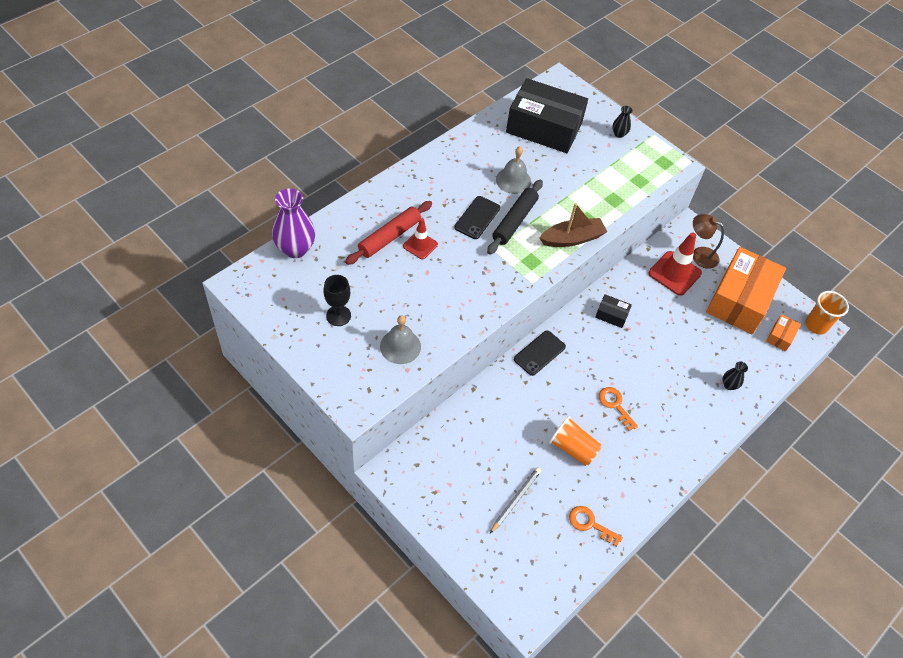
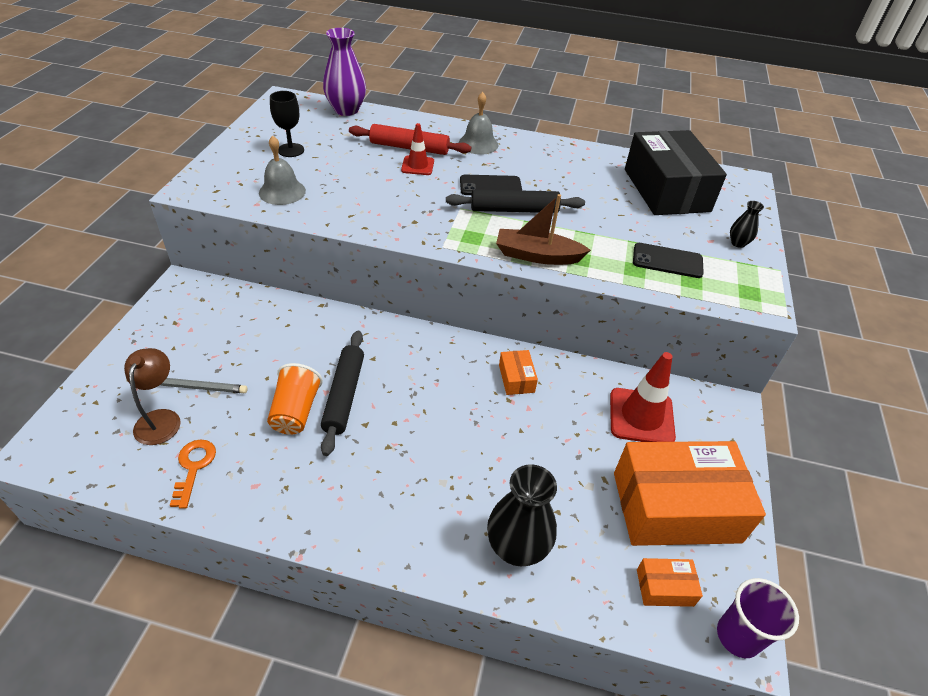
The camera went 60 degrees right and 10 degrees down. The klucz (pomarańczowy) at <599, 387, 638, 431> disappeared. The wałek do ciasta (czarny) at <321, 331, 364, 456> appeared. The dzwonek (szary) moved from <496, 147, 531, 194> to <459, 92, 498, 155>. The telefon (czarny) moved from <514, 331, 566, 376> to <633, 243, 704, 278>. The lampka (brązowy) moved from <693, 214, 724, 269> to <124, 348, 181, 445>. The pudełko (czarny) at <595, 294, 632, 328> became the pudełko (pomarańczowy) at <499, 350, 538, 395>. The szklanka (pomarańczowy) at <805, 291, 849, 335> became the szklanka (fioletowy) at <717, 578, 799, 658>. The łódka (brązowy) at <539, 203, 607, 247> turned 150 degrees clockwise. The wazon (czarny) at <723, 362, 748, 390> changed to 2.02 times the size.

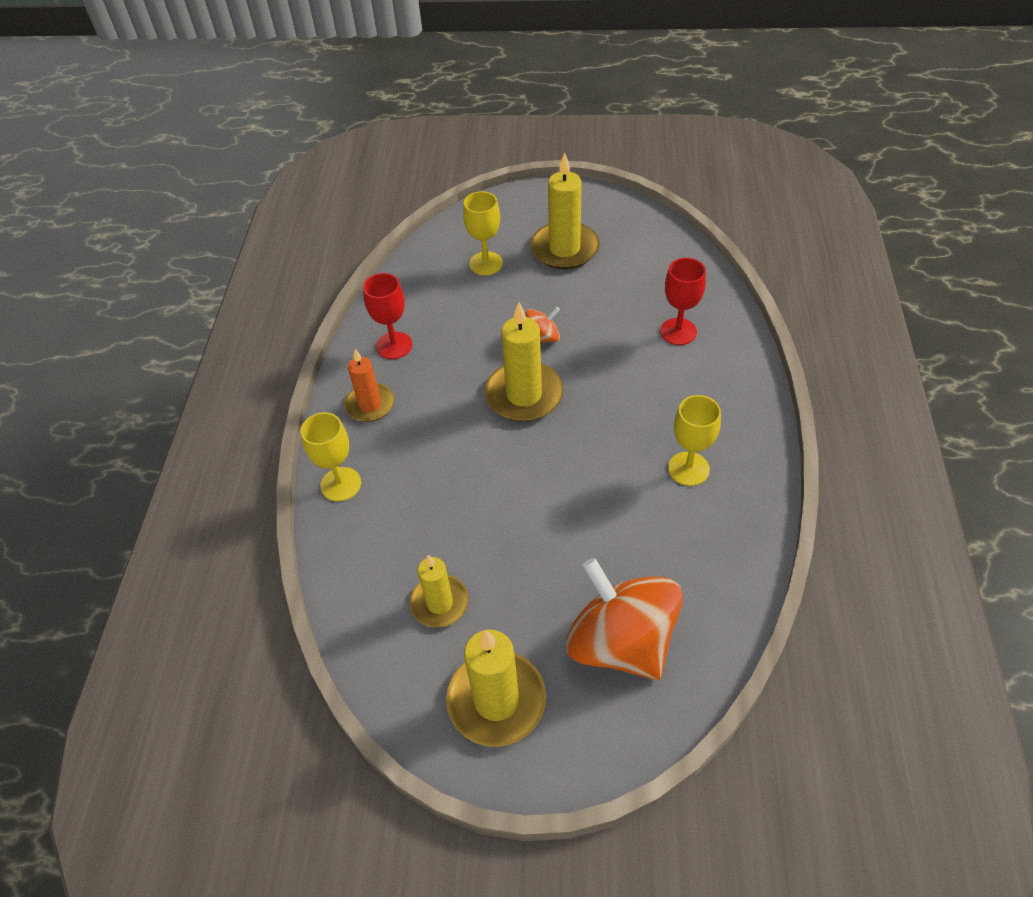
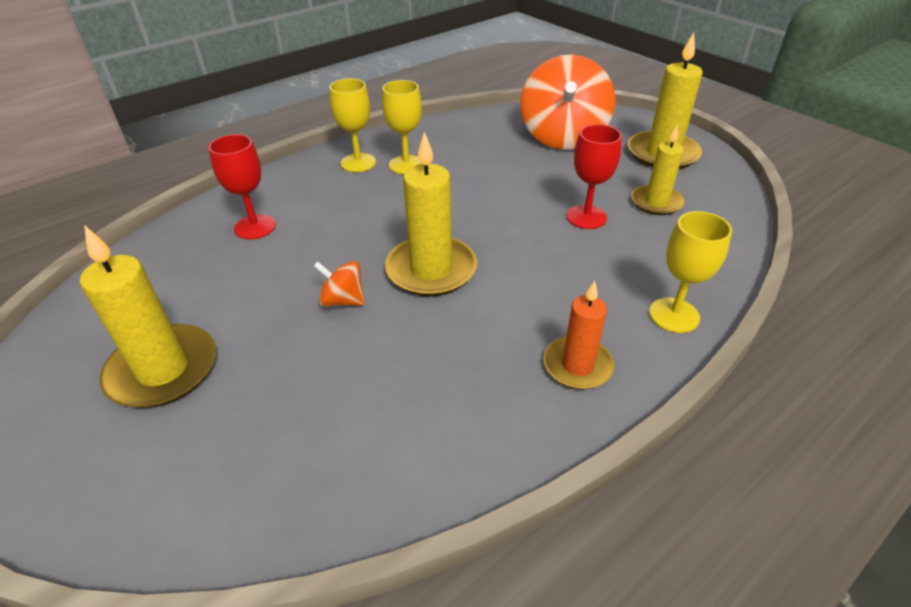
The camera went 135 degrees left and 10 degrees down. The kielich (czerwony) moved from <363, 273, 412, 359> to <566, 124, 622, 229>. The kielich (żółty) moved from <463, 191, 503, 275> to <329, 78, 376, 172>.

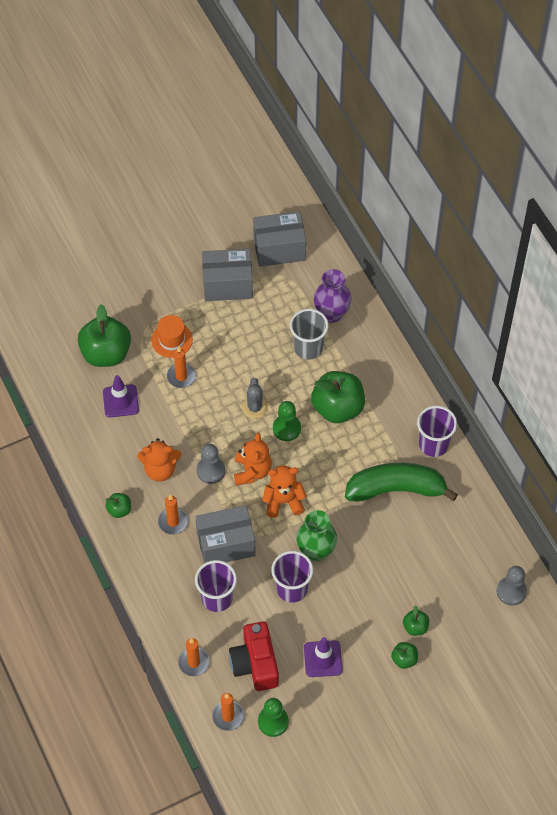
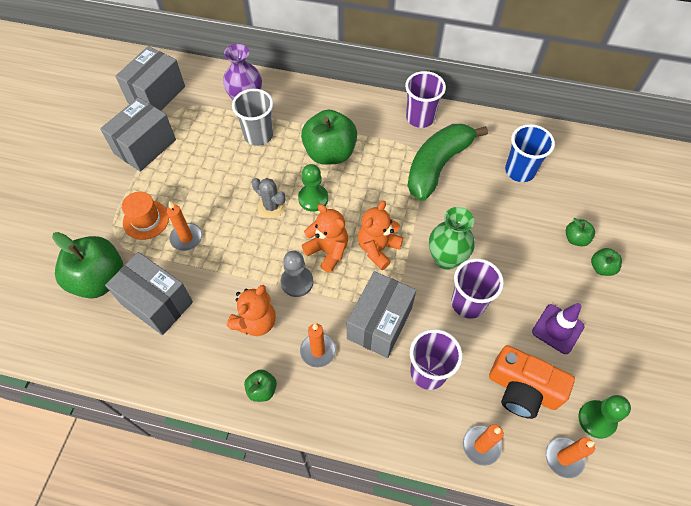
The camera went 50 degrees left and 0 degrees up. The pionek (szary) at <497, 566, 527, 605> disappeared. The szklanka (niebieski) at <505, 124, 555, 182> appeared. The pachołek (fioletowy) at <103, 375, 139, 417> was replaced by the pudełko (szary) at <105, 252, 193, 335>. The aparat fotograficzny (czerwony) at <229, 621, 279, 691> became the aparat fotograficzny (pomarańczowy) at <489, 345, 575, 419>.

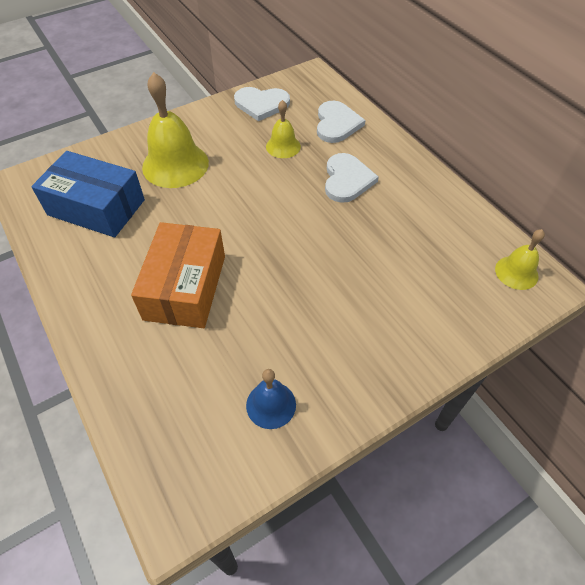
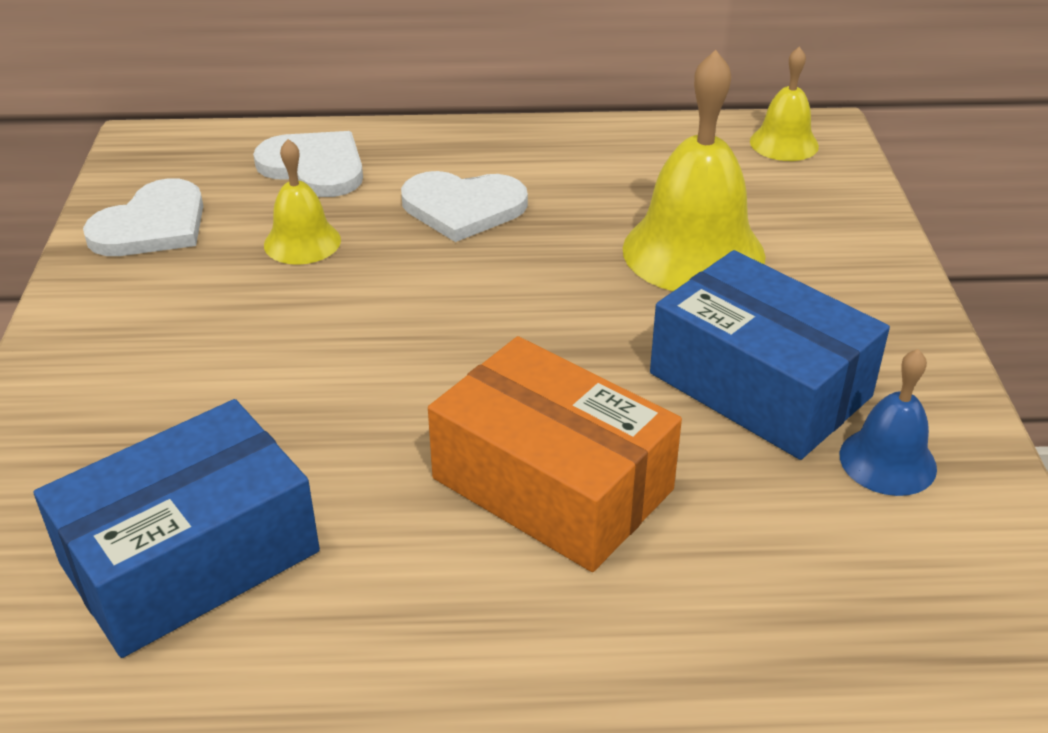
The camera went 60 degrees left and 15 degrees down. The pudełko (niebieski) at <650, 250, 890, 460> appeared. The dzwonek (żółty) moved from <142, 72, 209, 188> to <623, 50, 766, 291>. The serce (biały) at <325, 153, 379, 203> turned 150 degrees clockwise.

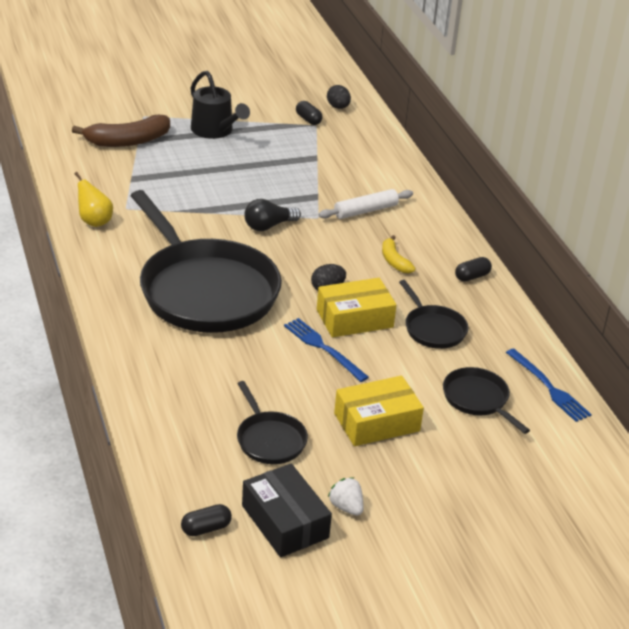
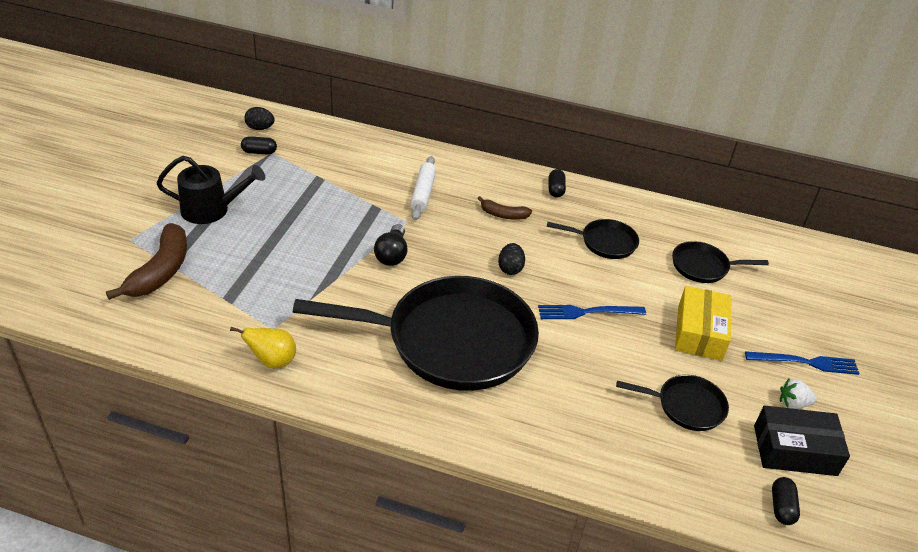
The camera went 55 degrees left and 5 degrees up. The pudełko (żółty) at <317, 278, 396, 337> disappeared. The widelec (niebieski) moved from <506, 349, 592, 422> to <745, 351, 860, 375>. The banan (żółty) at <382, 235, 416, 273> became the banan (brązowy) at <477, 196, 532, 220>.

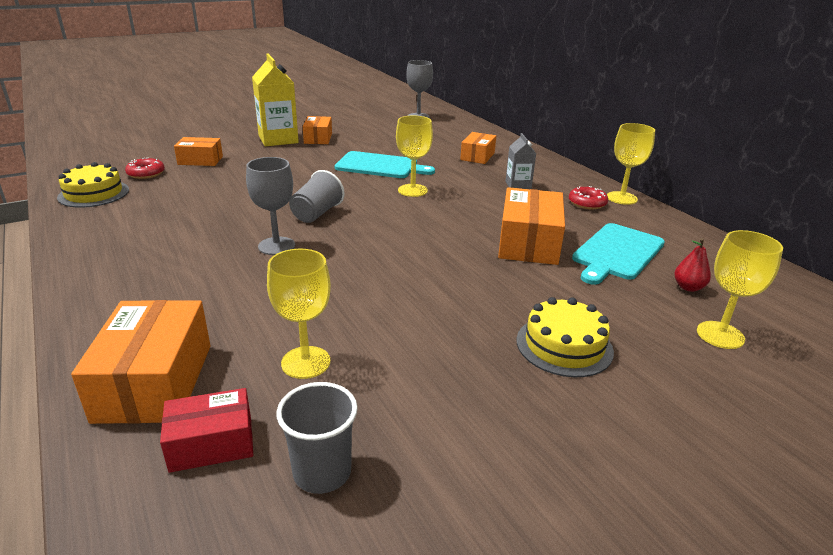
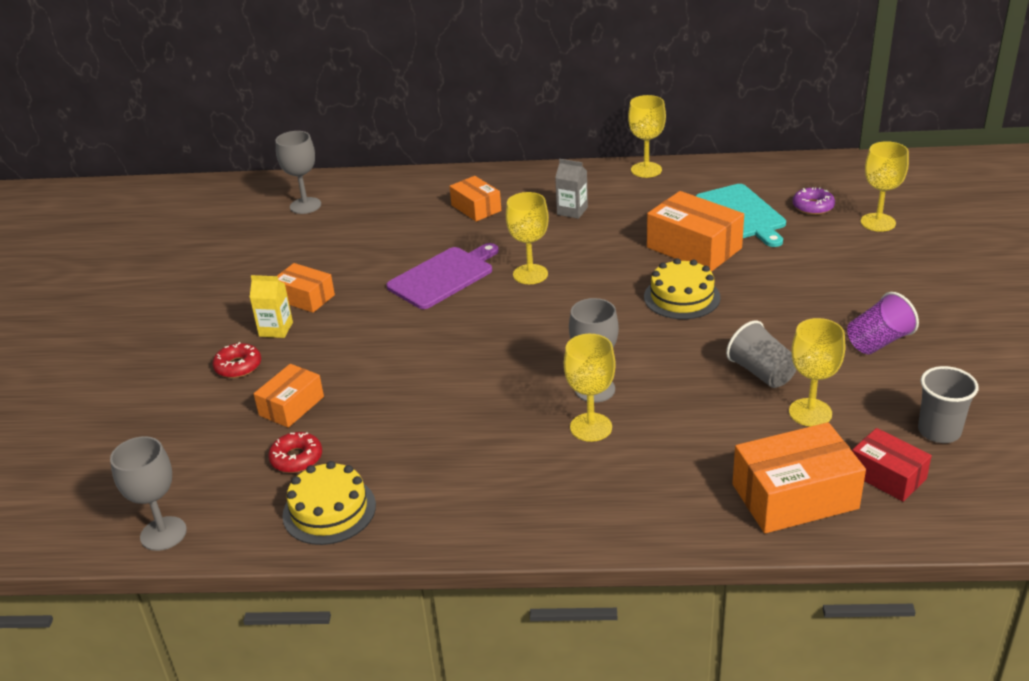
The camera went 55 degrees left and 5 degrees up. The kielich (szary) at <110, 436, 187, 551> appeared. The kielich (żółty) at <564, 334, 616, 442> appeared. The szklanka (fioletowy) at <847, 292, 919, 354> appeared. The szklanka (szary) moved from <289, 170, 345, 223> to <726, 320, 796, 388>. The tort (żółty) moved from <516, 297, 614, 377> to <644, 258, 721, 319>. The donut (czerwony) moved from <569, 186, 608, 210> to <212, 342, 261, 378>. The gruszka (czerwony) at <674, 238, 711, 292> was replaced by the donut (fioletowy) at <793, 187, 835, 215>. The deska do krojenia (turkusowy) at <334, 151, 435, 178> became the deska do krojenia (fioletowy) at <386, 243, 499, 309>. The pudełko (pomarańczowy) at <71, 300, 210, 424> turned 45 degrees counterclockwise. The pudełko (czerwony) at <160, 388, 253, 473> turned 60 degrees counterclockwise. The karton mleka (żółty) at <252, 53, 299, 146> changed to 0.55 times the size.

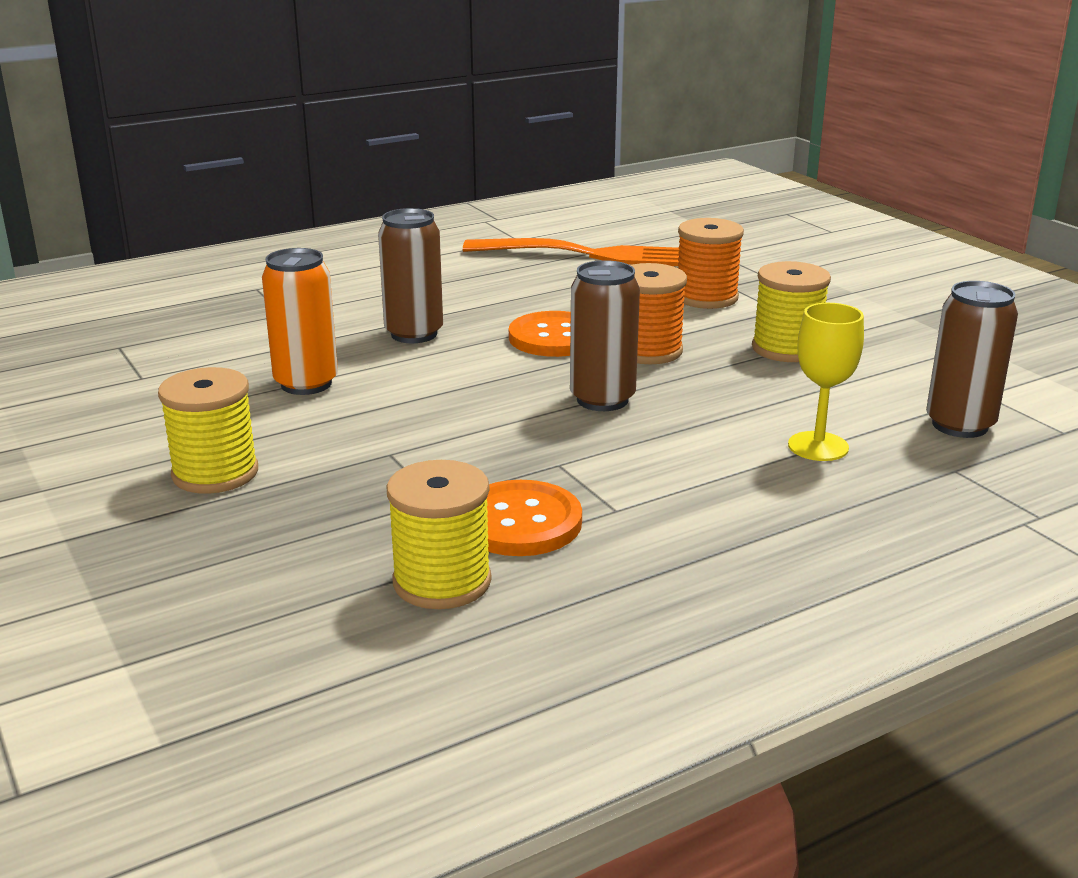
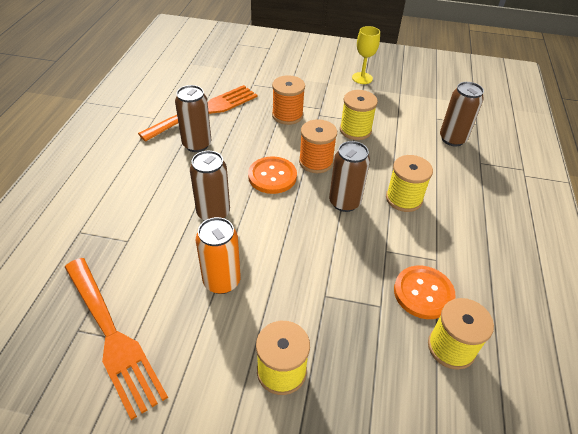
The camera went 50 degrees left and 20 degrees up. The widelec (pomarańczowy) at <65, 258, 168, 420> appeared. The puszka (brązowy) at <175, 85, 211, 152> appeared. The szpulka (żółty) at <386, 155, 433, 212> appeared. The kielich (żółty) moved from <788, 303, 864, 461> to <352, 26, 380, 84>.

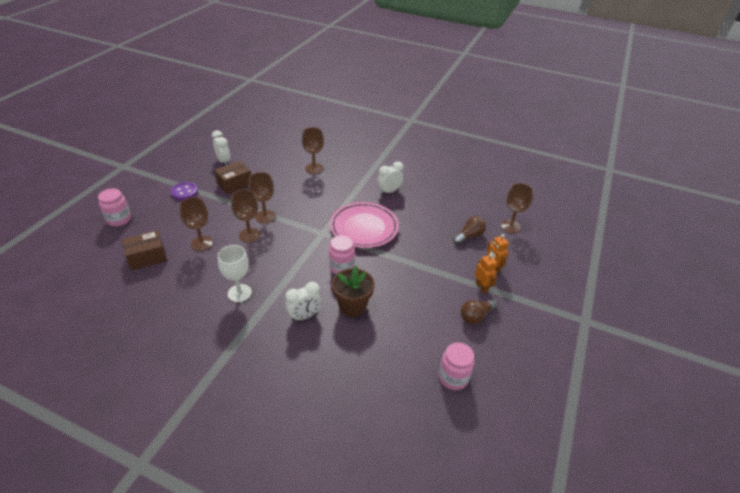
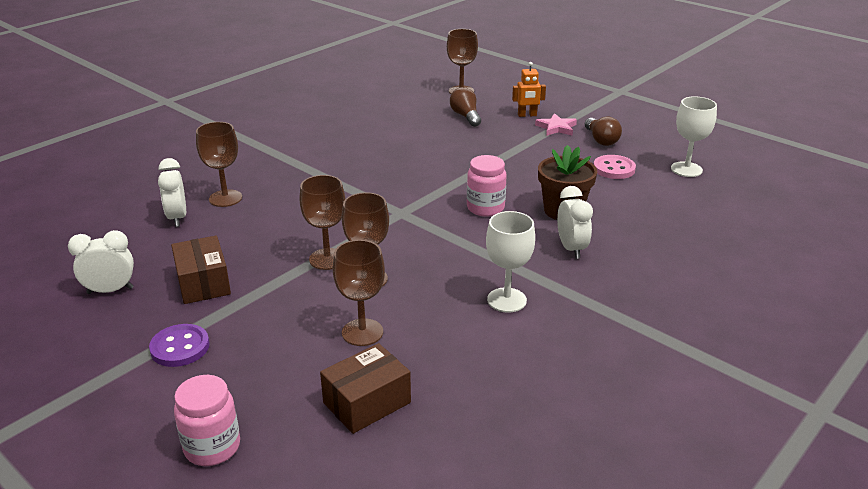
The camera went 70 degrees left and 10 degrees down. The talerz (różowy) at <330, 202, 399, 248> disappeared. The guzik (różowy) at <594, 155, 636, 179> appeared. The budzik (biały) moved from <377, 161, 403, 195> to <158, 158, 186, 227>. The słoik (różowy) at <439, 342, 474, 390> was replaced by the kielich (biały) at <671, 96, 717, 177>. The robot (pomarańczowy) at <475, 253, 497, 293> was replaced by the gwiazda (różowy) at <535, 113, 577, 136>. The pudełko (brązowy) at <122, 230, 167, 270> turned 60 degrees clockwise.

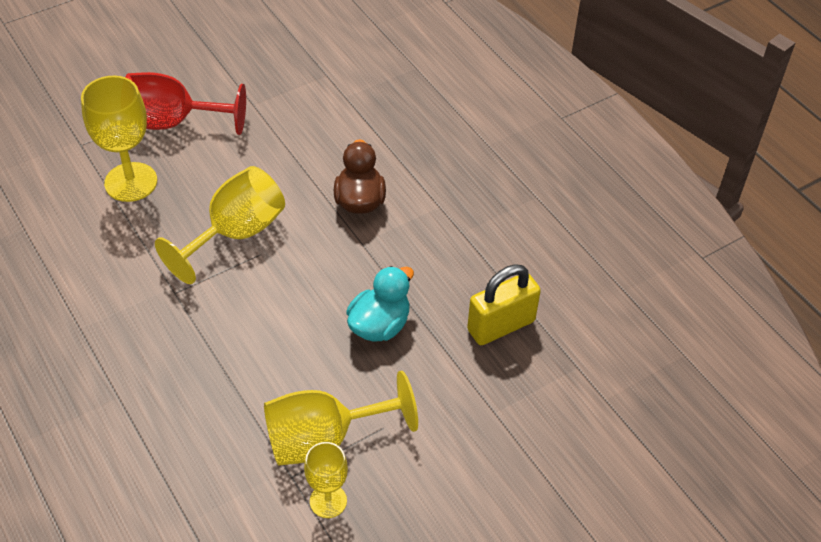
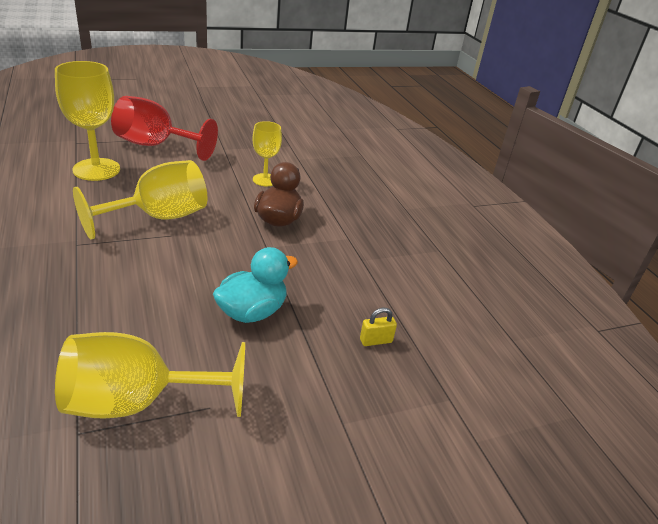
The camera went 10 degrees right and 15 degrees down. The kielich (żółty) moved from <304, 442, 348, 518> to <253, 121, 282, 186>. The kłódka (żółty) at <467, 264, 541, 345> changed to 0.45 times the size.

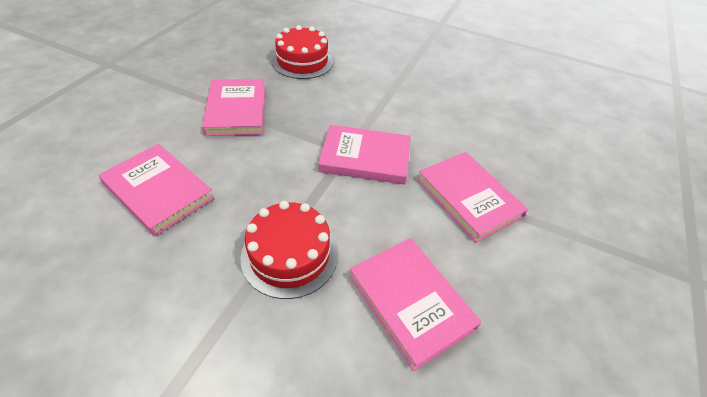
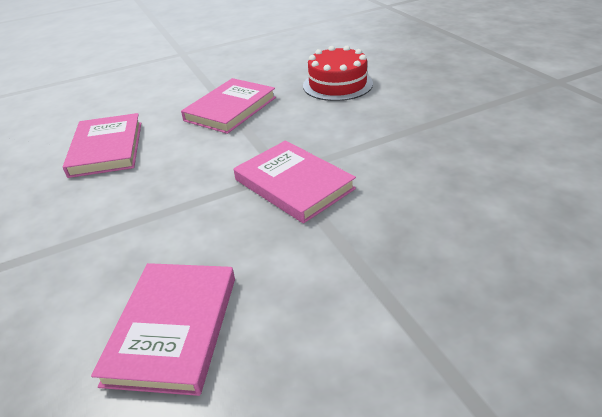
The camera went 45 degrees right and 10 degrees down. The tort (czerwony) at <241, 201, 338, 299> disappeared. The książka (różowy) at <417, 152, 528, 243> disappeared.

